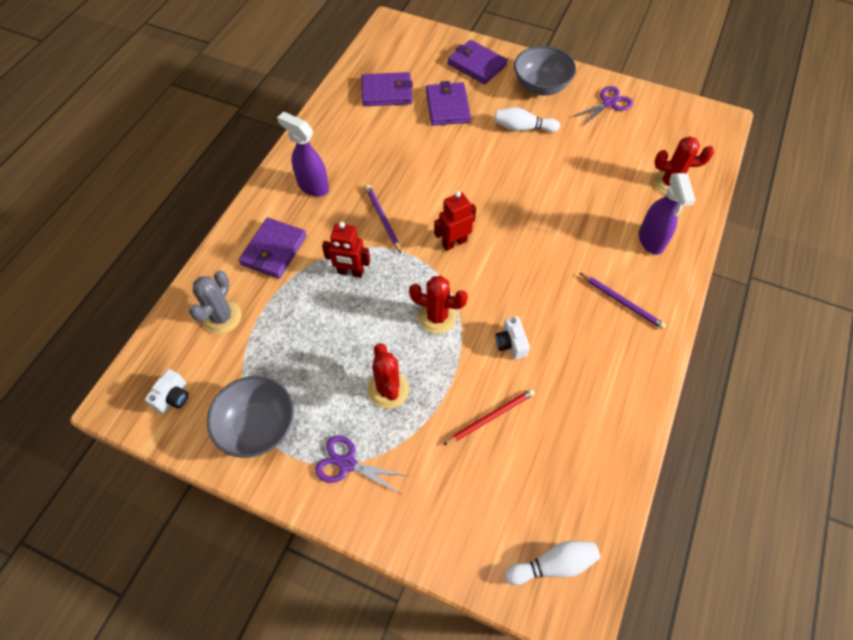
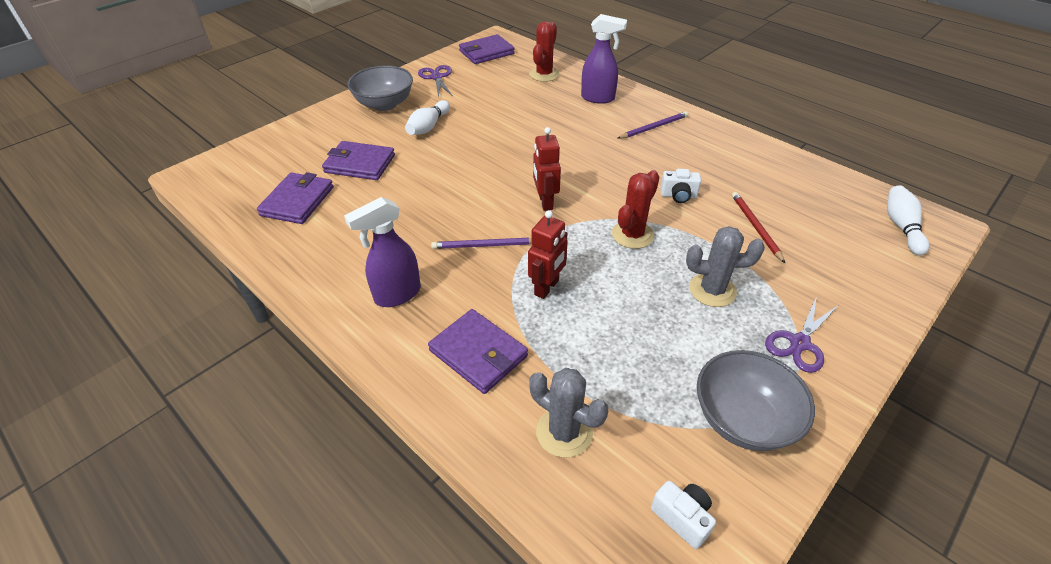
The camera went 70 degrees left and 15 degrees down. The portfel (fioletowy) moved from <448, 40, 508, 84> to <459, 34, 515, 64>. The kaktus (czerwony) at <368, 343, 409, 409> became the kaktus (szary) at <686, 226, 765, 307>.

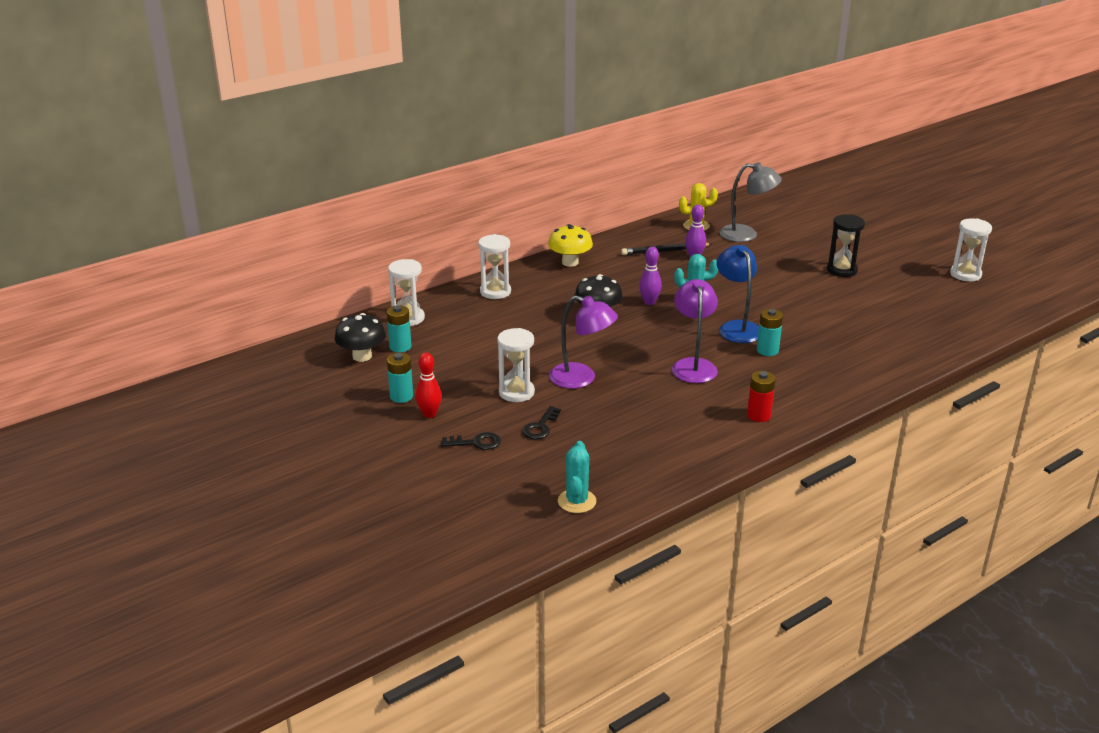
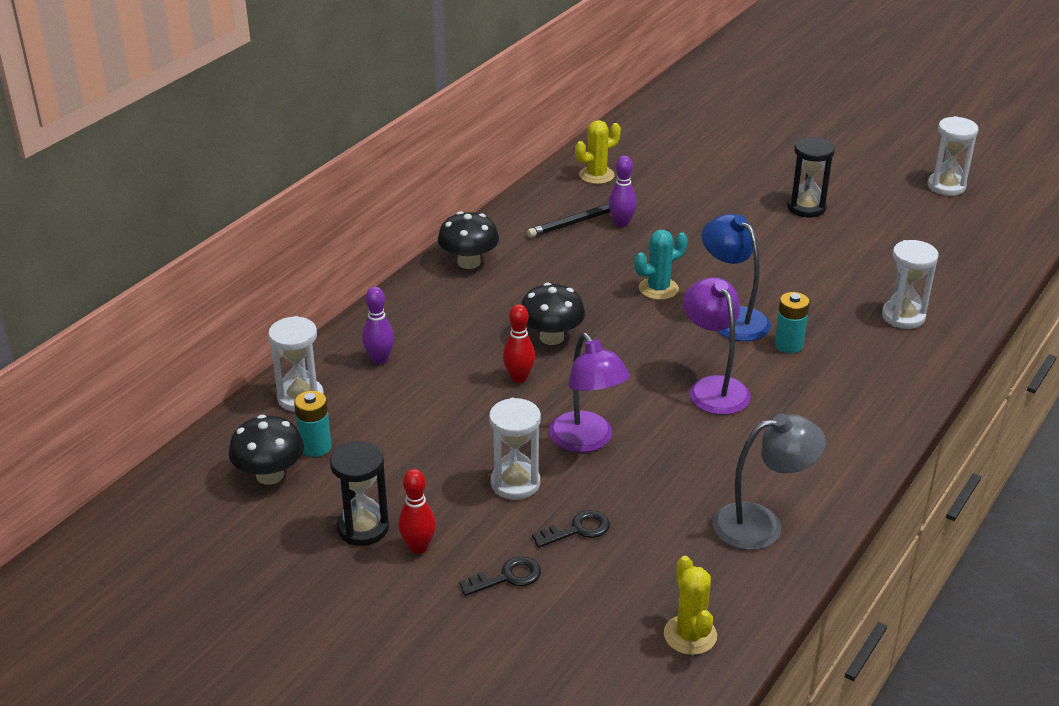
The camera went 20 degrees left and 5 degrees up. The bateria (czerwony) at <747, 371, 776, 422> disappeared. The kręgiel (czerwony) at <503, 304, 535, 383> appeared. The klepsydra (biały) moved from <478, 234, 511, 299> to <882, 240, 939, 329>. The kręgiel (fioletowy) moved from <639, 247, 662, 305> to <362, 287, 394, 365>. The lampka (szary) moved from <719, 162, 782, 242> to <713, 414, 826, 550>. The bateria (turkusowy) at <387, 353, 413, 403> was replaced by the klepsydra (czarny) at <330, 441, 389, 546>. The grzyb (żółty) at <548, 224, 593, 267> became the grzyb (czarny) at <438, 211, 499, 269>. The kaktus (turkusowy) at <558, 441, 596, 513> became the kaktus (żółty) at <664, 556, 717, 655>. The klucz (czarny) at <522, 406, 561, 440> turned 120 degrees counterclockwise. The lampka (fioletowy) at <549, 296, 618, 389> turned 60 degrees clockwise.

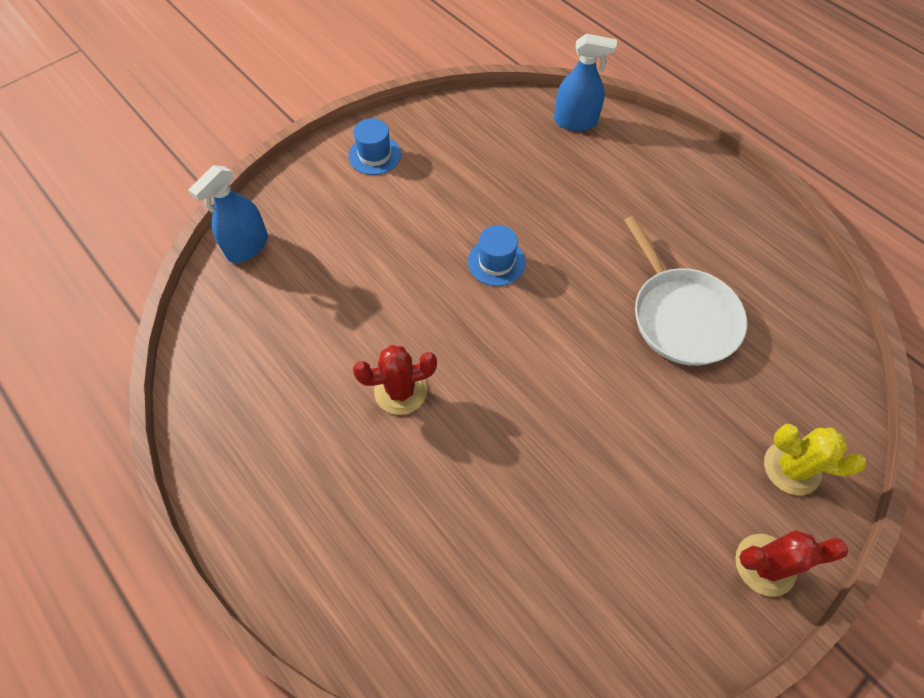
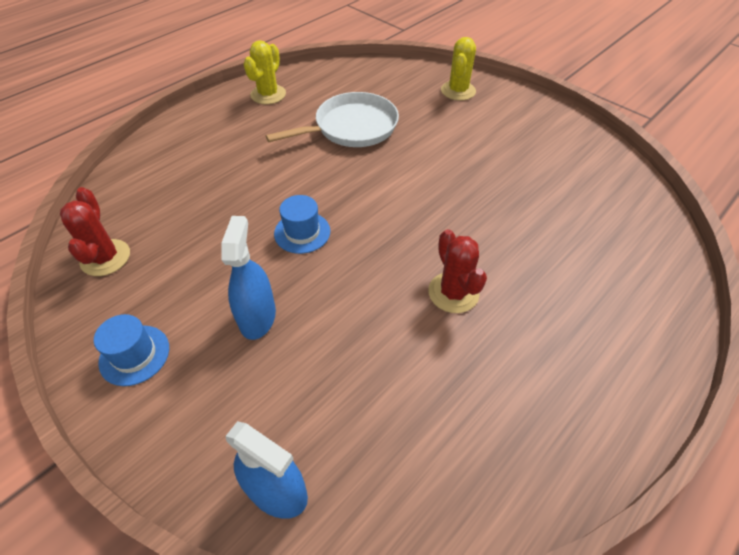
The camera went 95 degrees left and 10 degrees down. The kaktus (żółty) at <243, 40, 286, 104> appeared. The spryskiwacz (niebieski) moved from <554, 34, 617, 131> to <221, 216, 276, 340>. The kaktus (czerwony) moved from <735, 530, 848, 597> to <60, 187, 130, 276>.

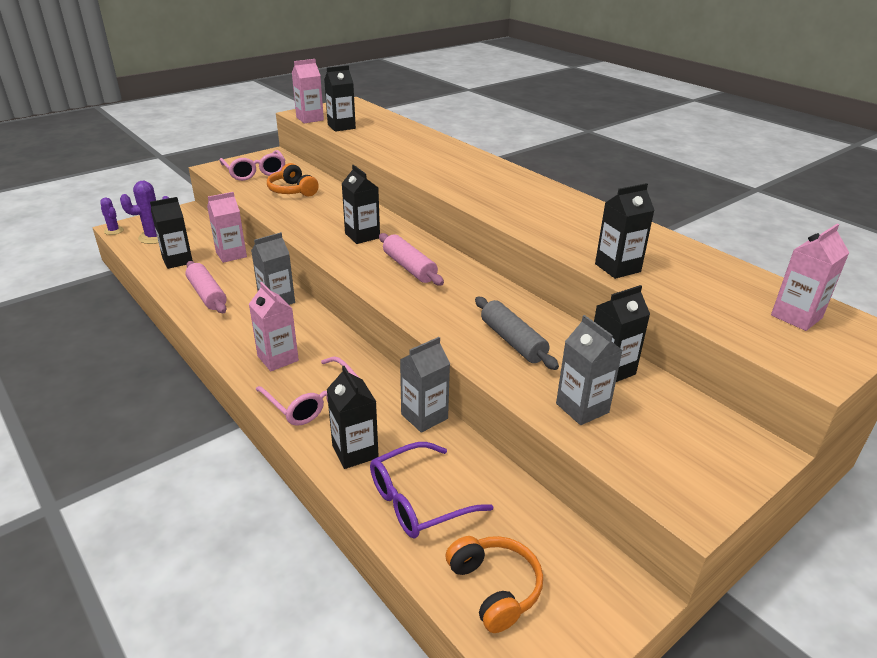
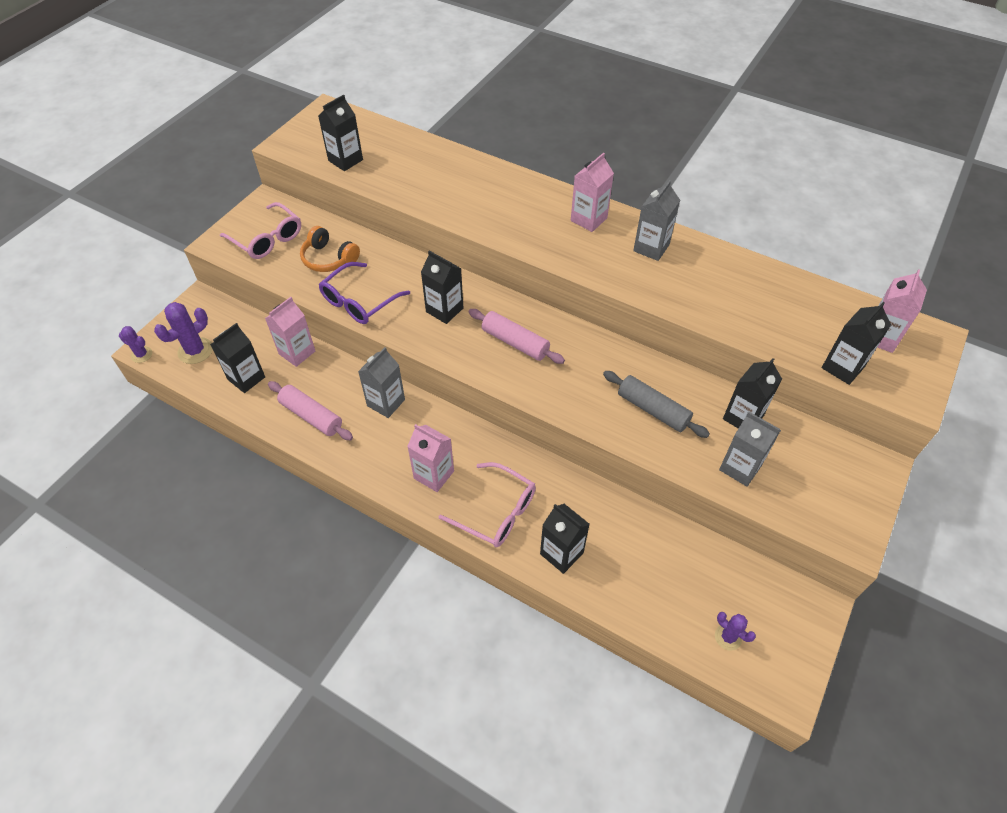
The camera went 20 degrees left and 20 degrees up. The karton mleka (różowy) moved from <292, 59, 324, 123> to <571, 153, 614, 232>. The okulary (fioletowy) moved from <370, 442, 493, 538> to <319, 262, 410, 324>. The karton mleka (szary) moved from <400, 337, 450, 433> to <633, 180, 680, 261>. The karton mleka (czarny) moved from <595, 183, 654, 279> to <822, 302, 891, 385>. The słuchawki (pomarańczowy) at <445, 536, 543, 633> was replaced by the kaktus (fioletowy) at <715, 612, 756, 651>.

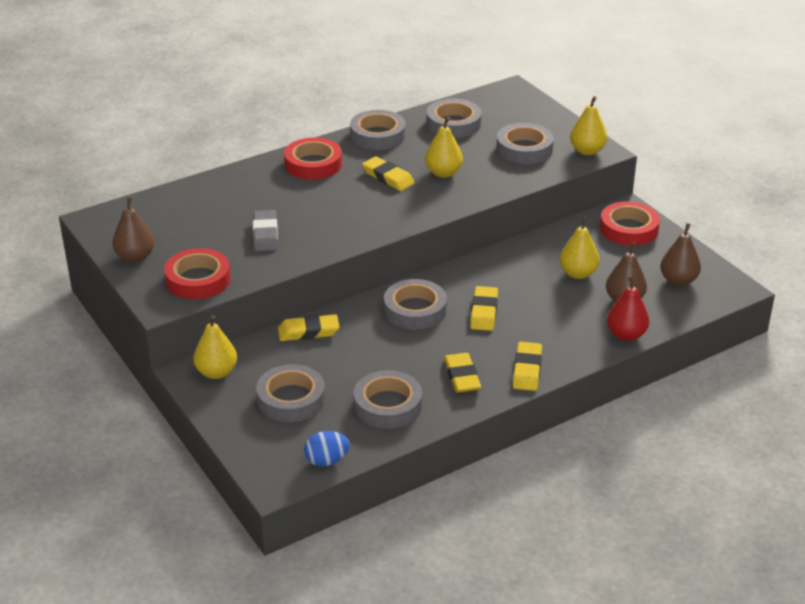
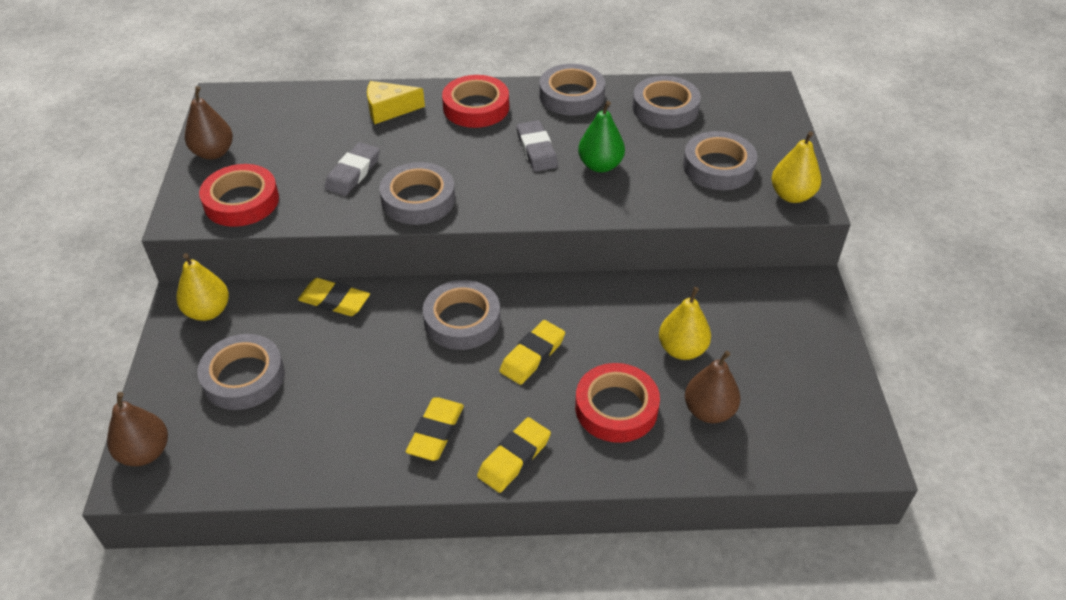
The camera went 30 degrees right and 10 degrees up. The jajko (niebieski) at <304, 431, 350, 466> disappeared. The gruszka (czerwony) at <607, 276, 649, 341> disappeared. The ser (żółty) at <367, 81, 425, 124> appeared. The taśma klejąca (szary) moved from <353, 370, 422, 428> to <379, 162, 455, 225>. The taśma klejąca (czerwony) moved from <600, 201, 660, 246> to <575, 363, 660, 443>. The gruszka (brązowy) moved from <660, 223, 701, 286> to <107, 392, 168, 466>. The gumka do mazania (żółty) at <362, 156, 414, 191> became the gumka do mazania (szary) at <516, 120, 558, 172>. The gruszka (żółty) at <425, 117, 463, 178> became the gruszka (zielony) at <578, 101, 625, 173>.

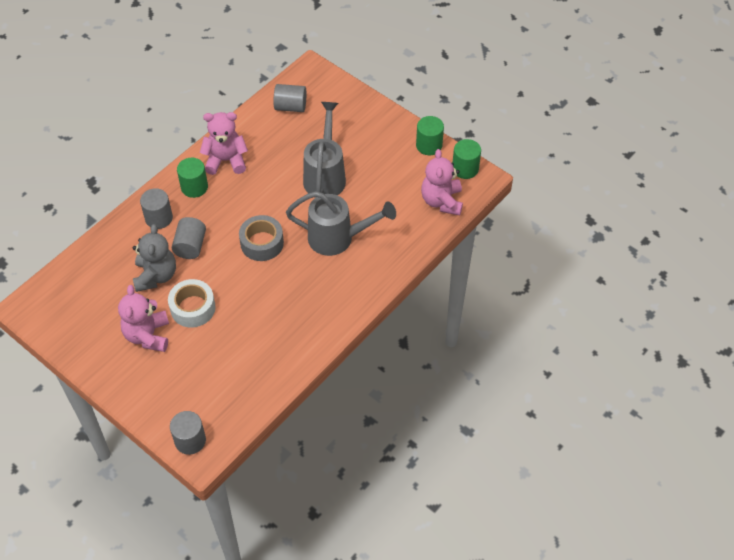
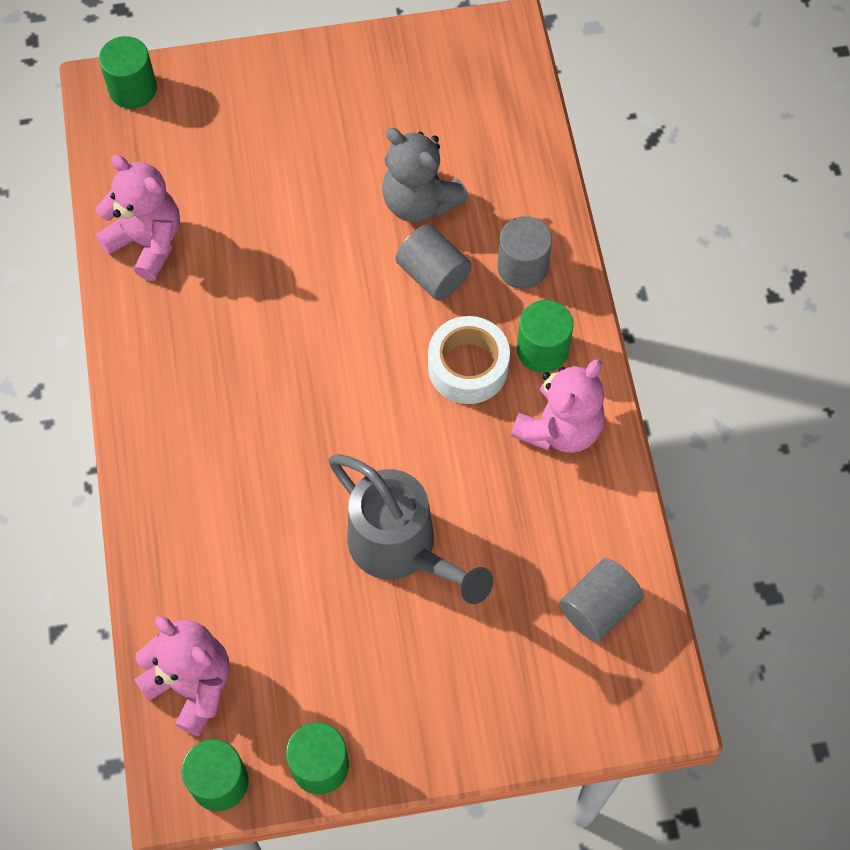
The camera went 130 degrees right and 10 degrees up. The taśma klejąca (szary) at <239, 215, 284, 261> disappeared. The konewka (szary) at <286, 191, 396, 256> disappeared. The miś (różowy) moved from <118, 285, 169, 352> to <96, 155, 180, 281>. The taśma klejąca (biały) moved from <168, 279, 216, 327> to <428, 316, 510, 404>. The walec (szary) at <170, 411, 206, 455> became the walec (zielony) at <99, 36, 157, 109>.

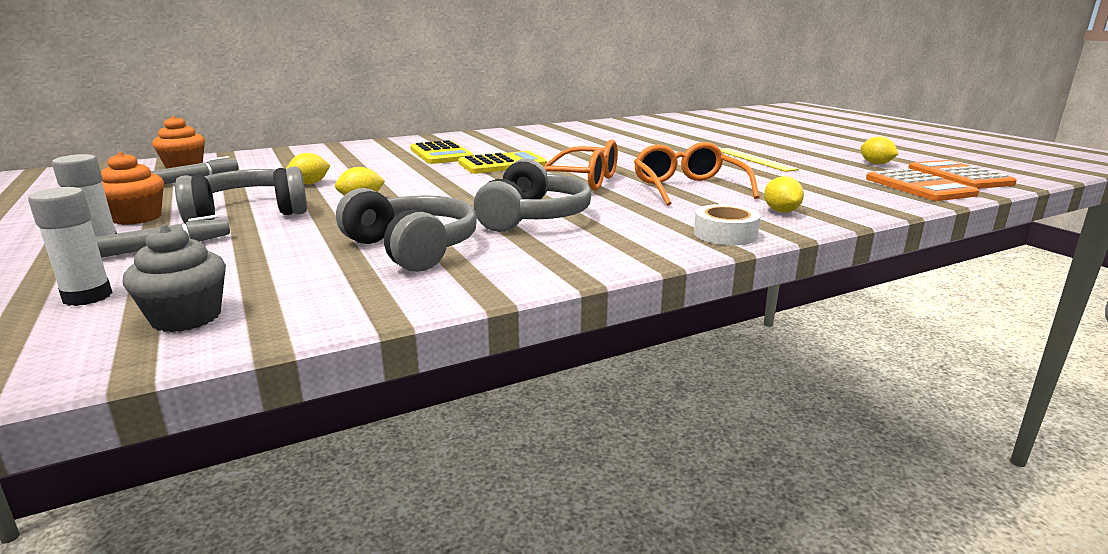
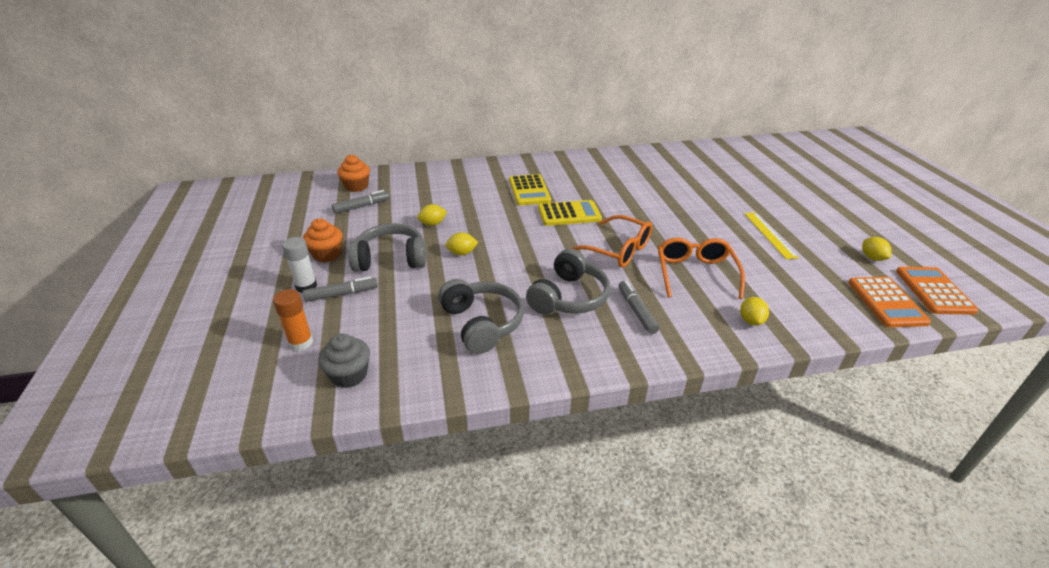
The camera went 15 degrees right and 15 degrees up. The taśma klejąca (biały) at <694, 204, 761, 245> disappeared. The flamaster (szary) at <619, 281, 660, 334> appeared. The klej w sztyfcie (biały) at <28, 187, 112, 306> became the klej w sztyfcie (pomarańczowy) at <273, 289, 313, 351>.

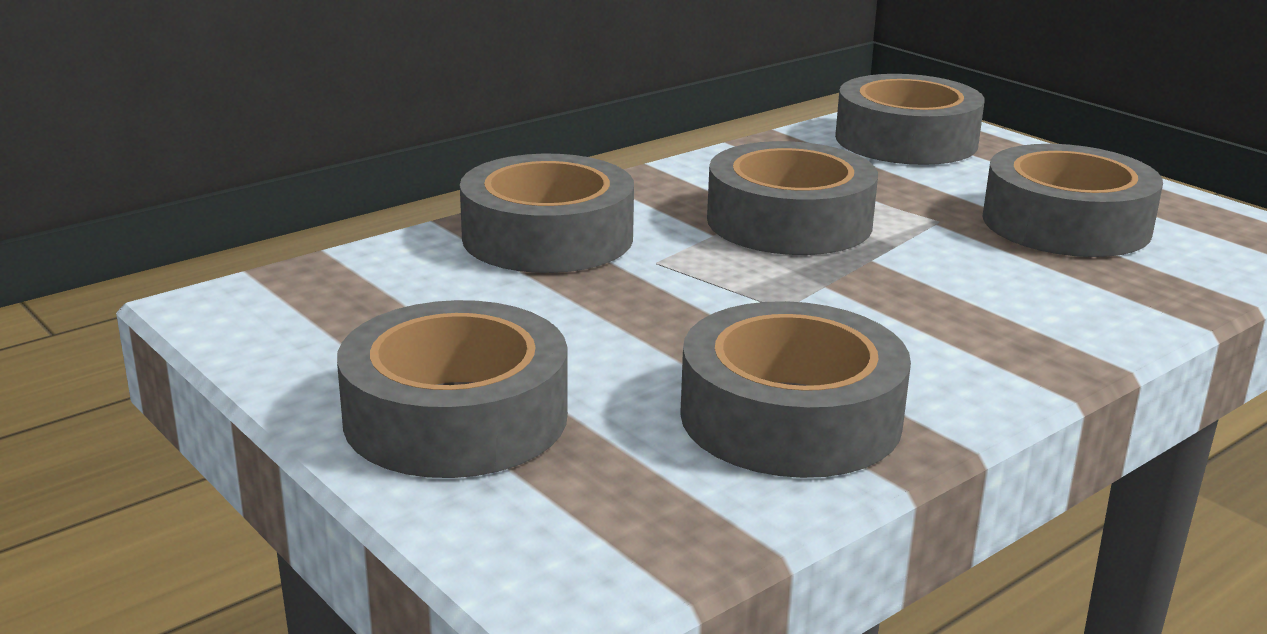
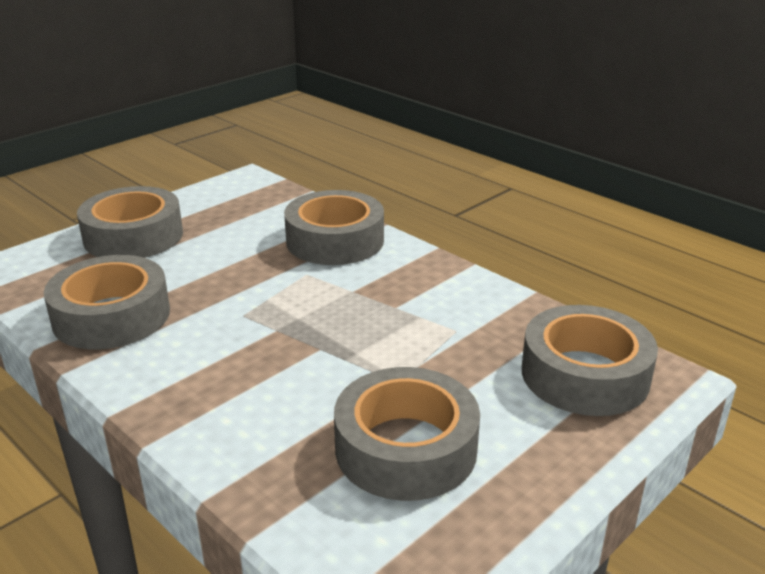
The camera went 85 degrees right and 5 degrees up. The taśma klejąca (szary) at <707, 141, 878, 255> disappeared.

